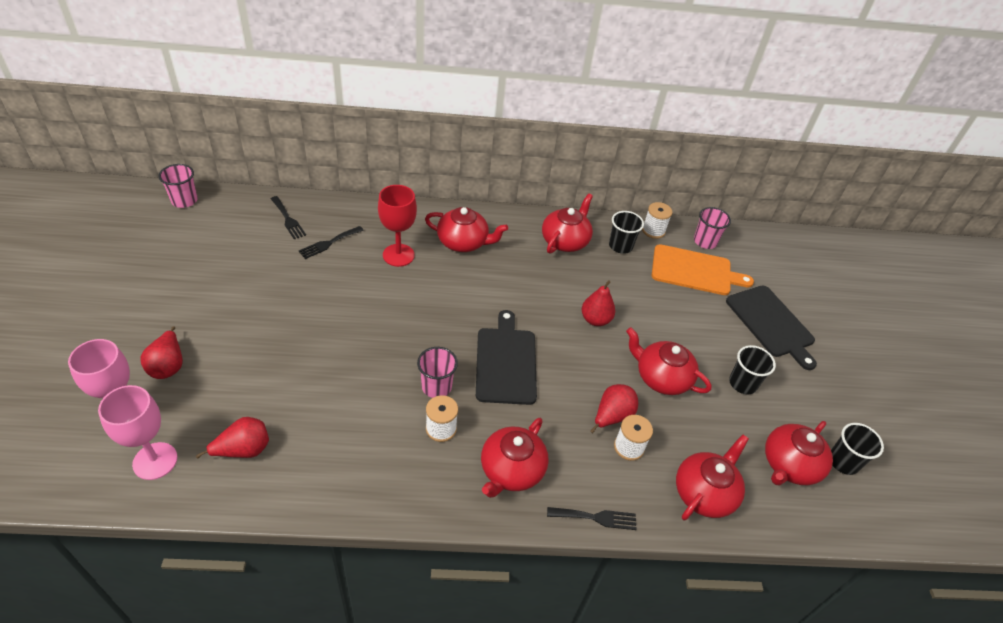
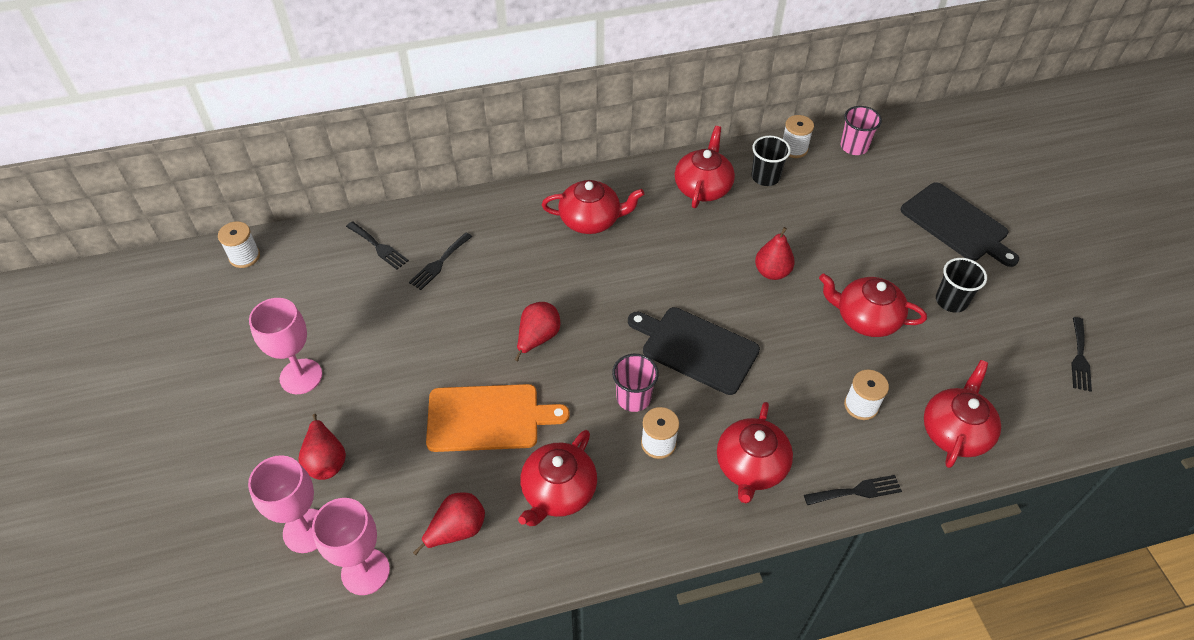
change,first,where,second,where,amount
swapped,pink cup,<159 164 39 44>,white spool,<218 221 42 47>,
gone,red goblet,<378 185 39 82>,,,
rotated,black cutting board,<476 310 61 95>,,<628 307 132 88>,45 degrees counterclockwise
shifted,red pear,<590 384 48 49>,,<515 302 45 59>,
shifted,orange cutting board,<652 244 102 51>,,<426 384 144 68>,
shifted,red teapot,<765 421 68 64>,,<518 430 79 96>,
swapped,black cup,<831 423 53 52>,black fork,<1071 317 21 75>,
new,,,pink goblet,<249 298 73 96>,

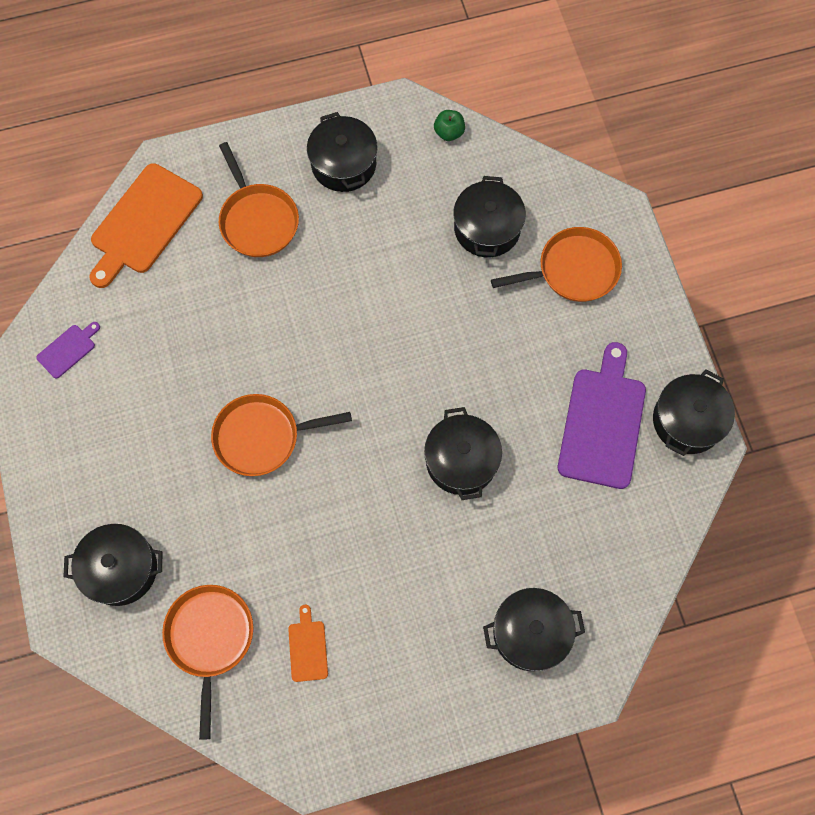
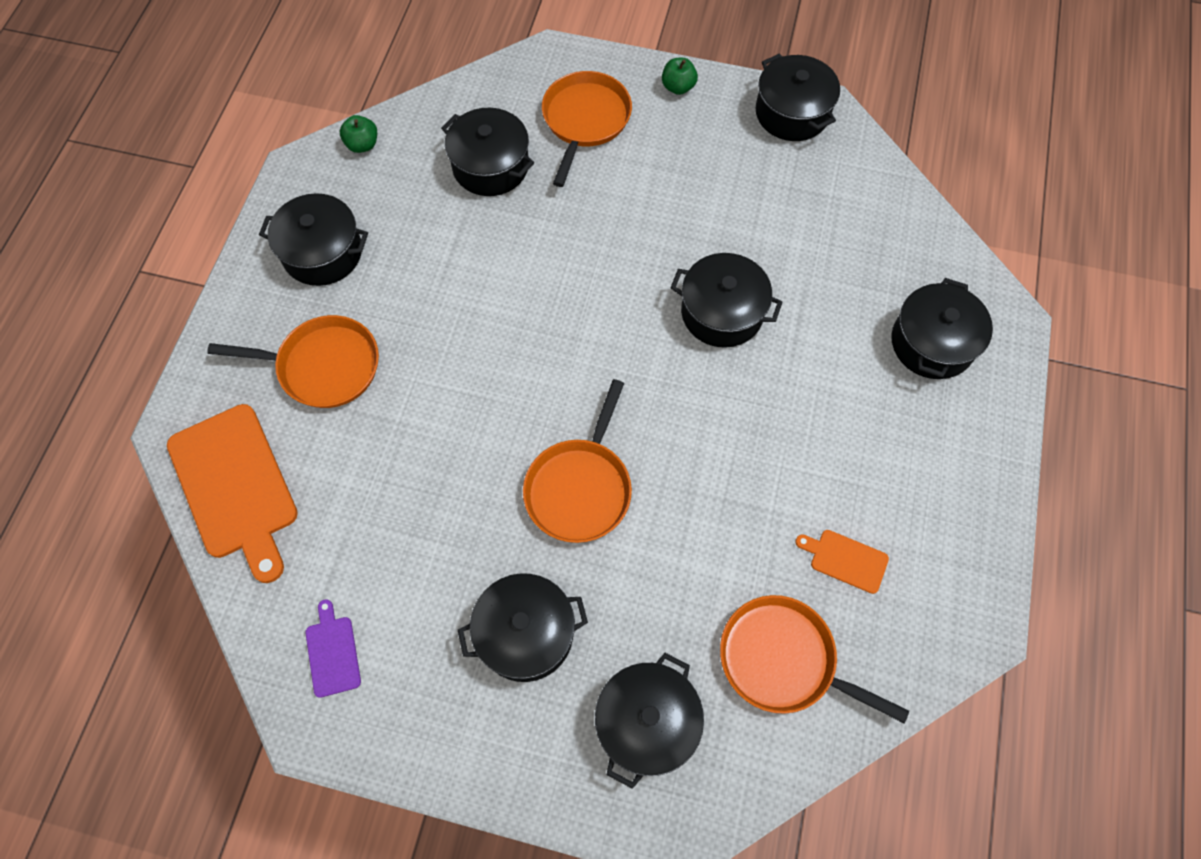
change,first,where,second,where,amount
gone,purple cutting board,<558 342 88 147>,,,
new,,,black pot,<458 573 130 109>,
new,,,green apple,<662 58 36 37>,

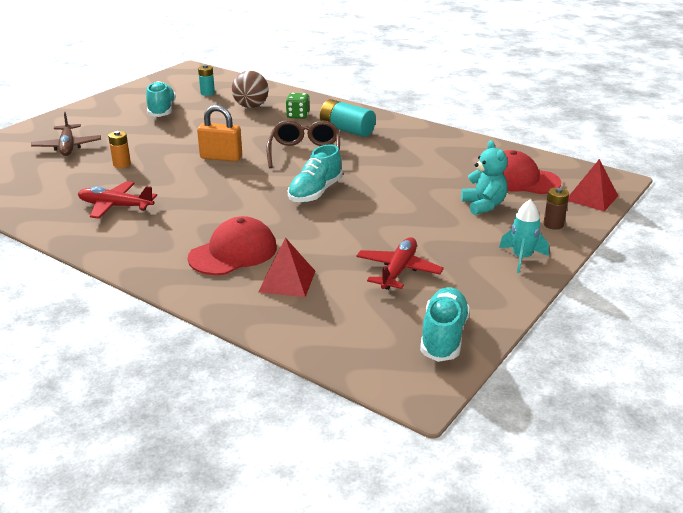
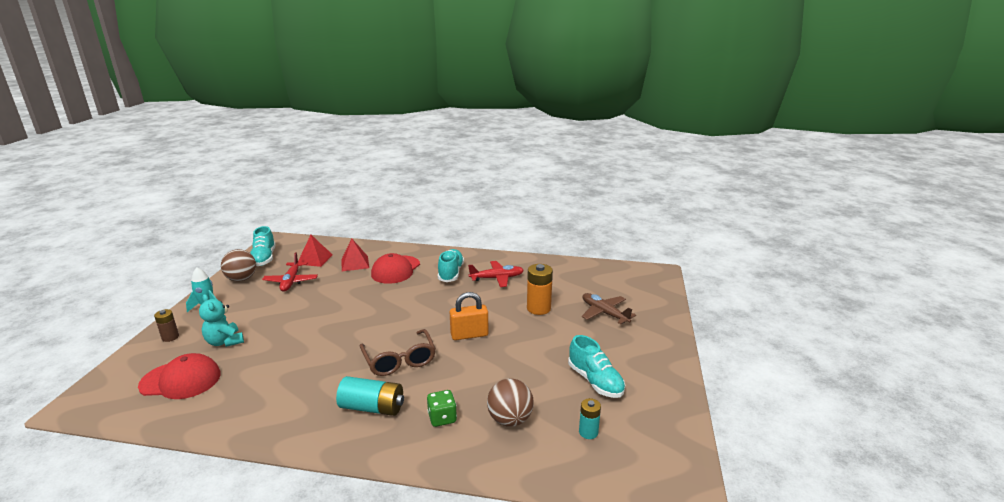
change,first,where,second,where,amount
scaled,orange battery,<108 131 23 37>,,<527 264 26 51>,x1.69
shifted,turquoise shoe,<288 144 55 59>,,<438 249 26 33>,
shifted,red pyramid,<568 159 50 52>,,<298 235 35 32>,
new,,,brown ball,<221 249 35 33>,

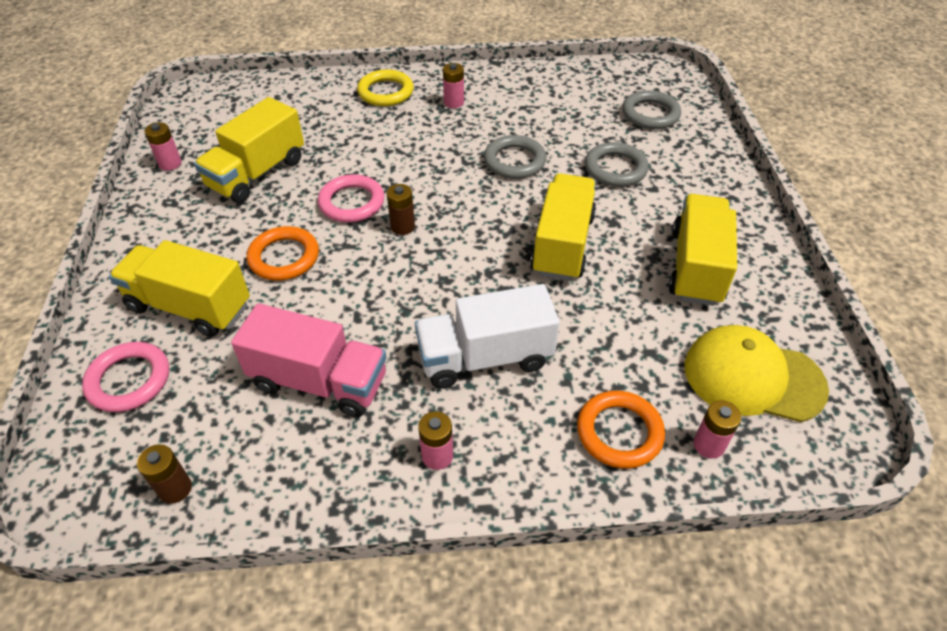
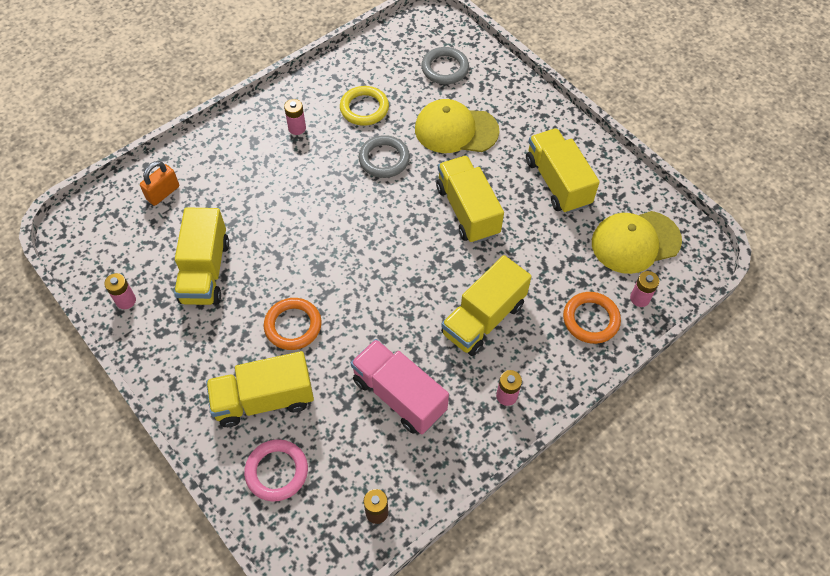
change,first,where,second,where,amount
rotated,pink truck,<231 303 155 115>,,<351 339 98 95>,120 degrees counterclockwise
gone,pink ring,<318 174 66 49>,,,
shifted,yellow ring,<357 69 57 37>,,<340 86 49 40>,
gone,brown battery,<387 184 28 51>,,,
repainted,white truck,<415 284 145 105>,yellow truck,<441 255 91 101>,
swapped,grey ring,<585 142 64 45>,yellow cap,<415 99 84 54>,
new,,,orange padlock,<140 161 39 45>,

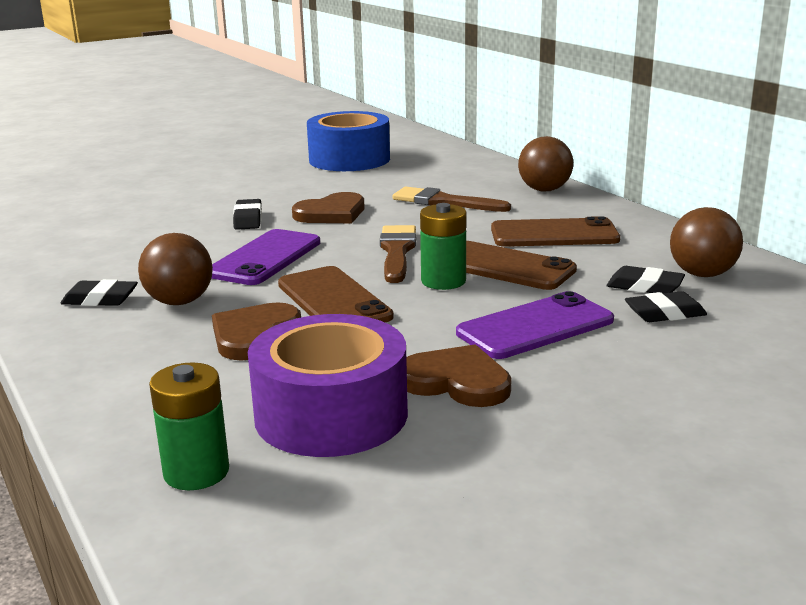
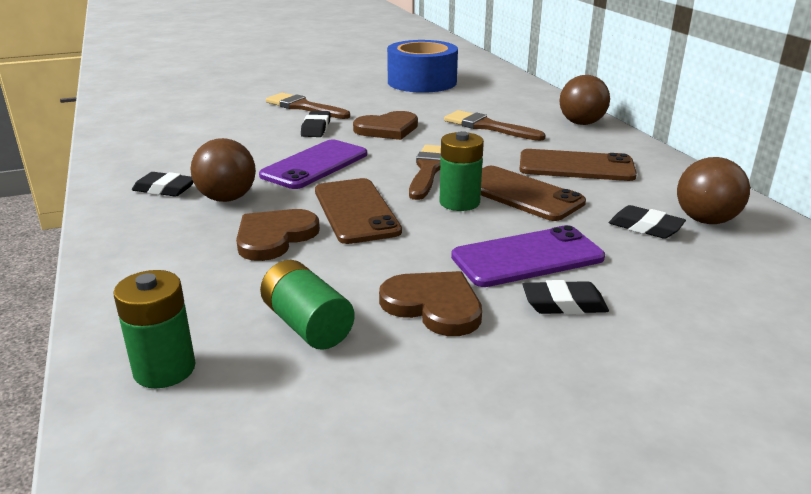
change,first,where,second,where,amount
swapped,purple tape,<248 314 160 143>,green battery,<260 260 95 90>,
shifted,black eraser,<625 291 82 31>,,<522 280 87 35>,
new,,,brown brush,<266 93 84 26>,

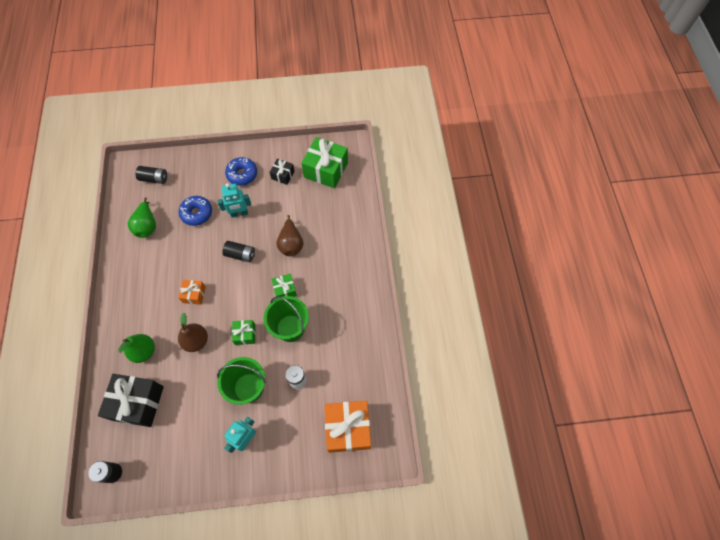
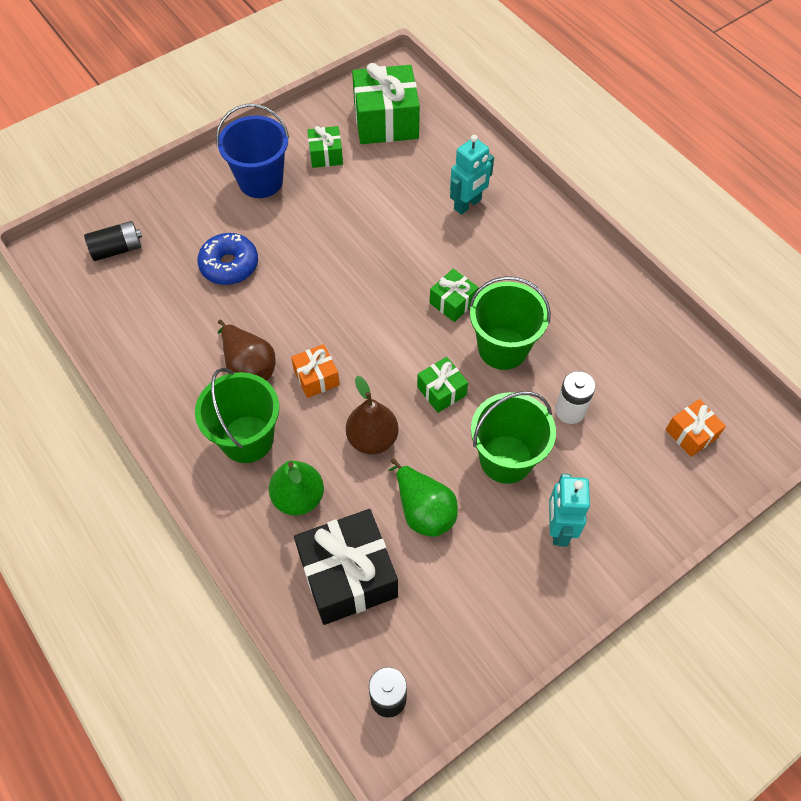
change,first,where,second,where,amount
shifted,green pear,<128 197 28 41>,,<388 458 70 79>,
shifted,turquoise robot,<218 183 33 34>,,<450 135 44 80>,
gone,black battery,<223 241 32 21>,,,
swapped,blue donut,<225 157 32 29>,blue bucket,<216 104 73 94>,
repainted,black gift,<270 159 25 26>,green gift,<307 126 36 42>,
shifted,brown pear,<276 215 27 41>,,<218 319 57 62>,
scaled,orange gift,<324 401 47 52>,,<666 399 60 58>,x0.52
new,,,green bucket,<195 368 84 95>,

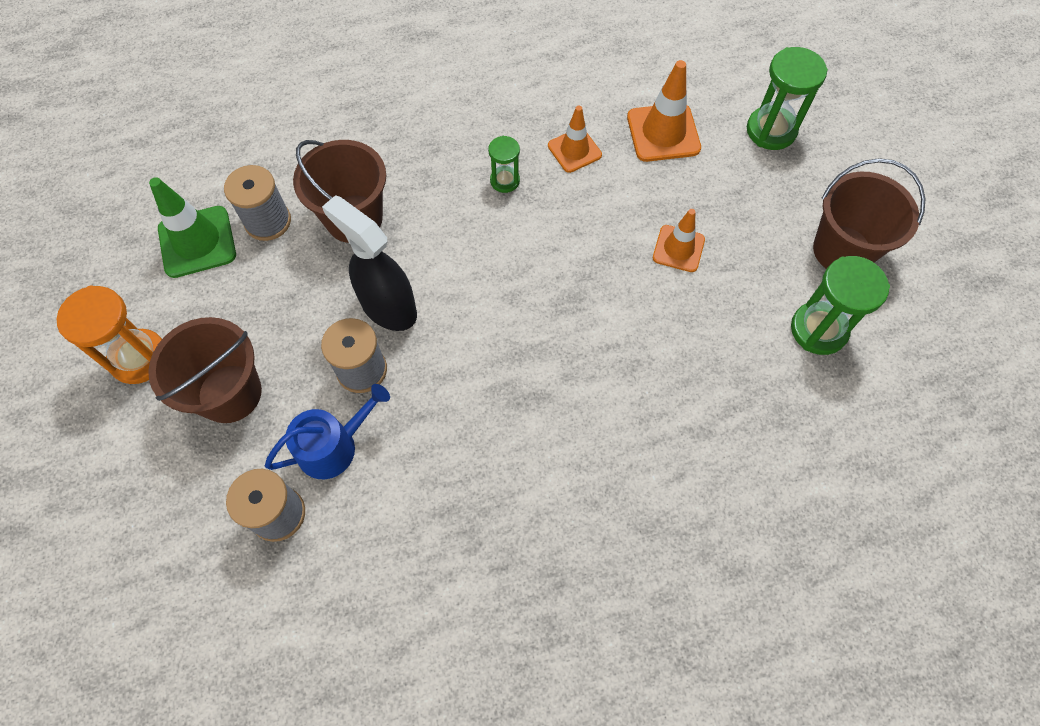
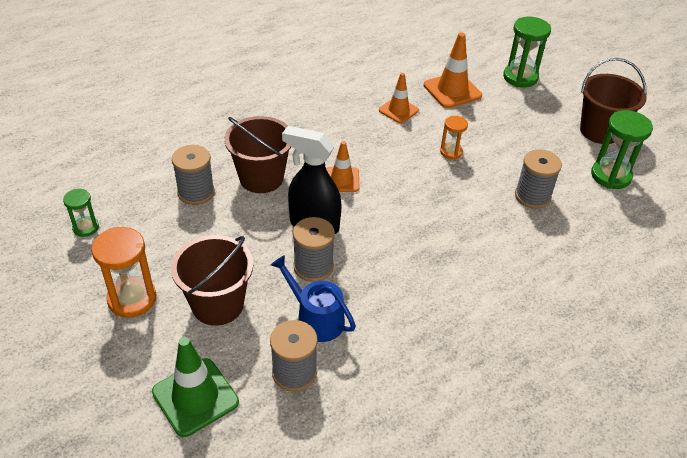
change,first,where,second,where,amount
shifted,green traffic cone,<149 177 87 101>,,<152 337 87 100>,
rotated,blue watering can,<265 384 125 95>,,<271 255 85 87>,90 degrees counterclockwise
shifted,green hourglass,<488 136 32 57>,,<63 189 36 48>,
shifted,orange traffic cone,<653 209 52 63>,,<326 141 34 51>,
new,,,orange hourglass,<440 116 28 43>,
new,,,grey spool,<515 149 47 60>,

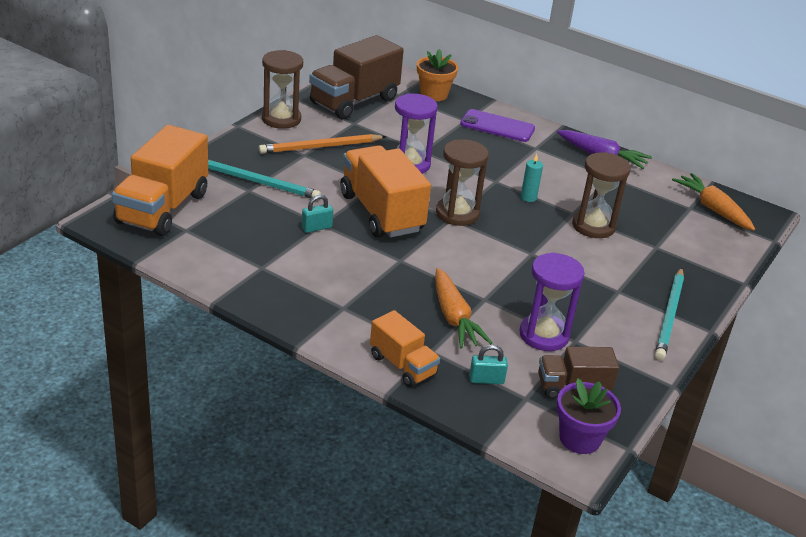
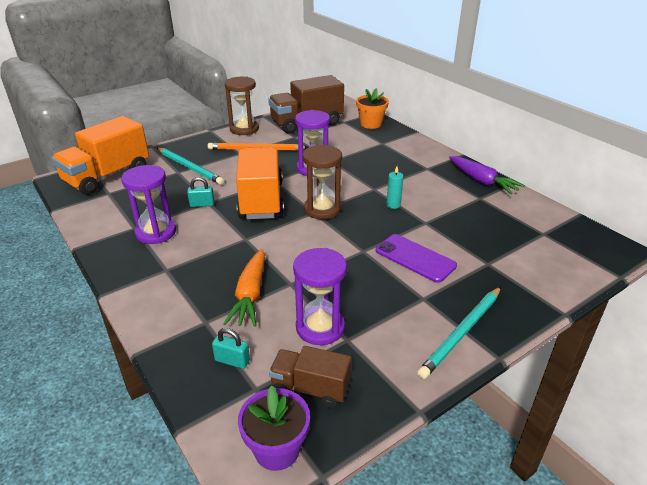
change,first,where,second,where,amount
gone,orange truck,<370 310 70 77>,,,
shifted,purple phone,<460 109 75 33>,,<376 234 81 49>,
gone,brown hourglass,<572 152 59 86>,,,
gone,orange carrot,<672 173 83 58>,,,
new,,,purple hourglass,<121 165 55 79>,

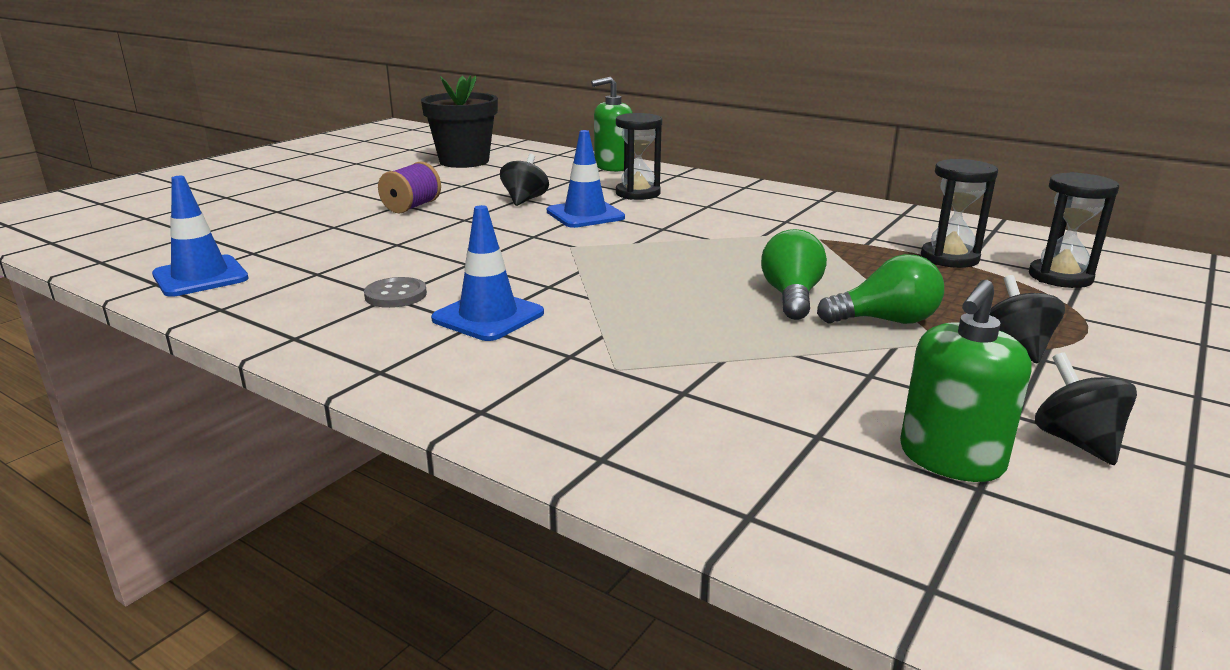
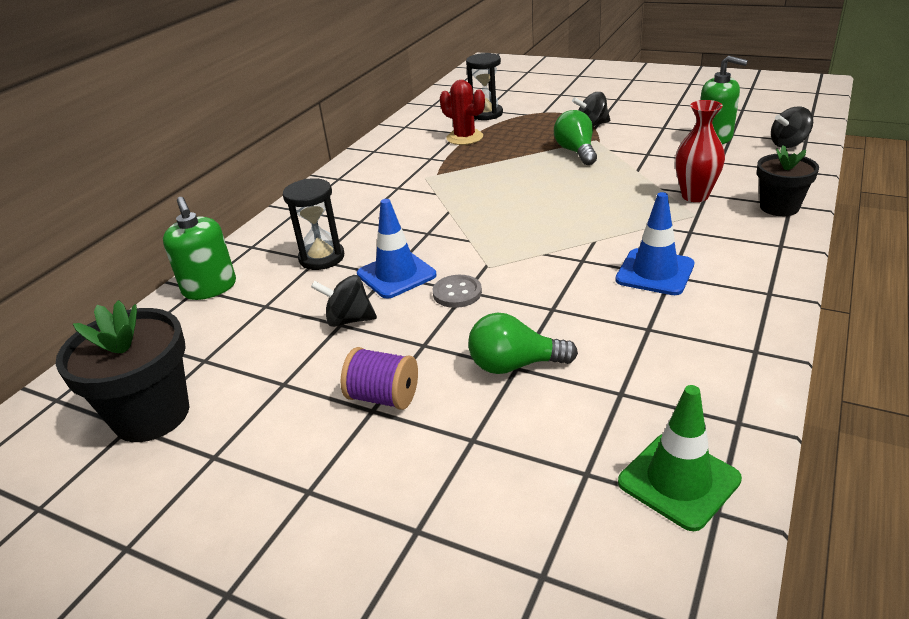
change,first,where,second,where,amount
repainted,blue traffic cone,<152 176 97 121>,green traffic cone,<618 385 124 146>,
shifted,grey button,<364 277 63 31>,,<433 275 49 33>,
shifted,green light bulb,<761 229 66 91>,,<468 313 110 61>,
swapped,black hourglass,<921 159 77 109>,red cactus,<440 80 45 65>,
shifted,black spinning top,<1035 352 102 113>,,<771 107 42 41>,
new,,,red vase,<675 100 50 102>,
new,,,black flower pot,<757 145 62 71>,

